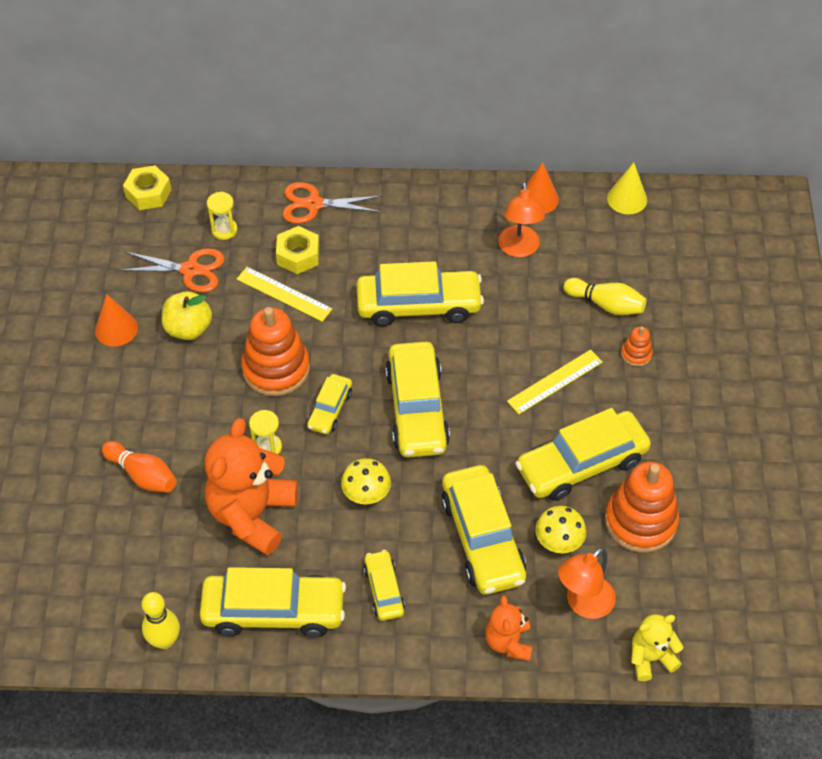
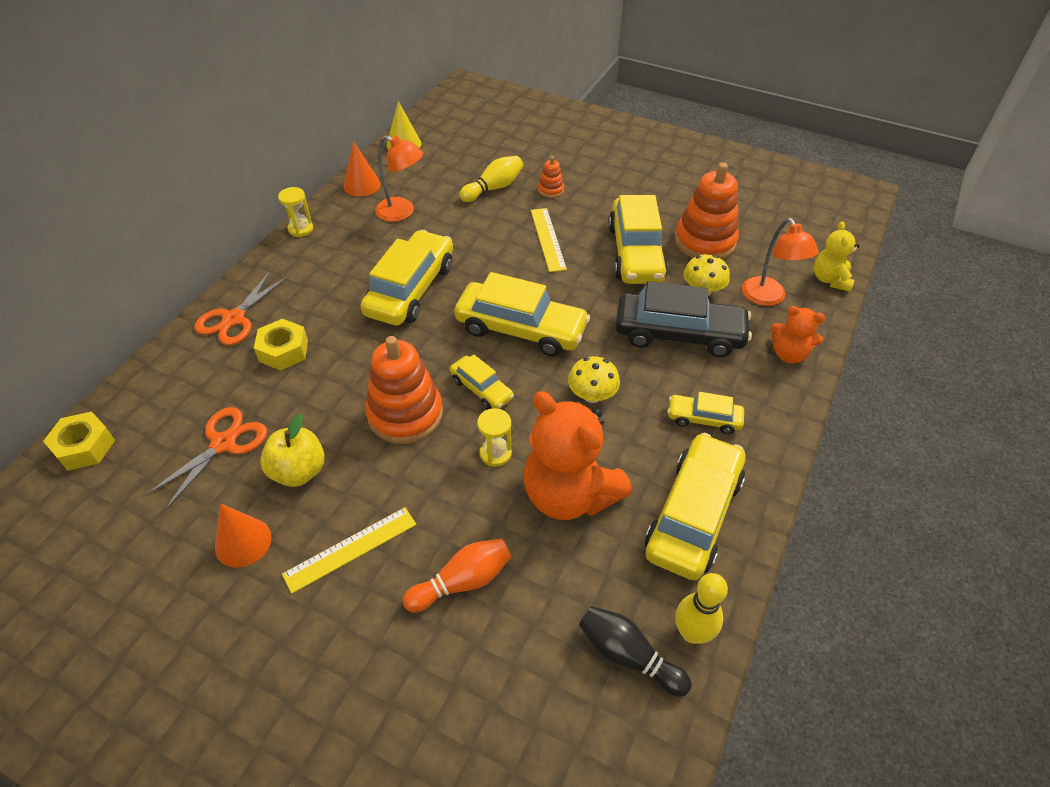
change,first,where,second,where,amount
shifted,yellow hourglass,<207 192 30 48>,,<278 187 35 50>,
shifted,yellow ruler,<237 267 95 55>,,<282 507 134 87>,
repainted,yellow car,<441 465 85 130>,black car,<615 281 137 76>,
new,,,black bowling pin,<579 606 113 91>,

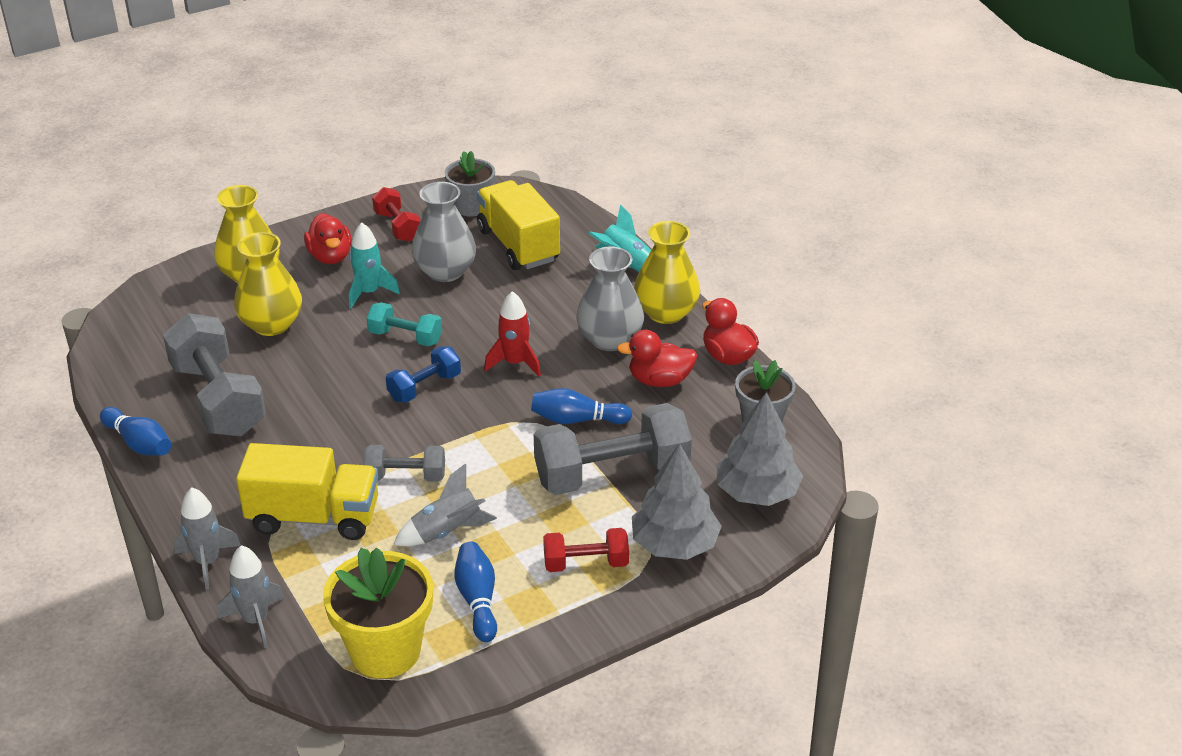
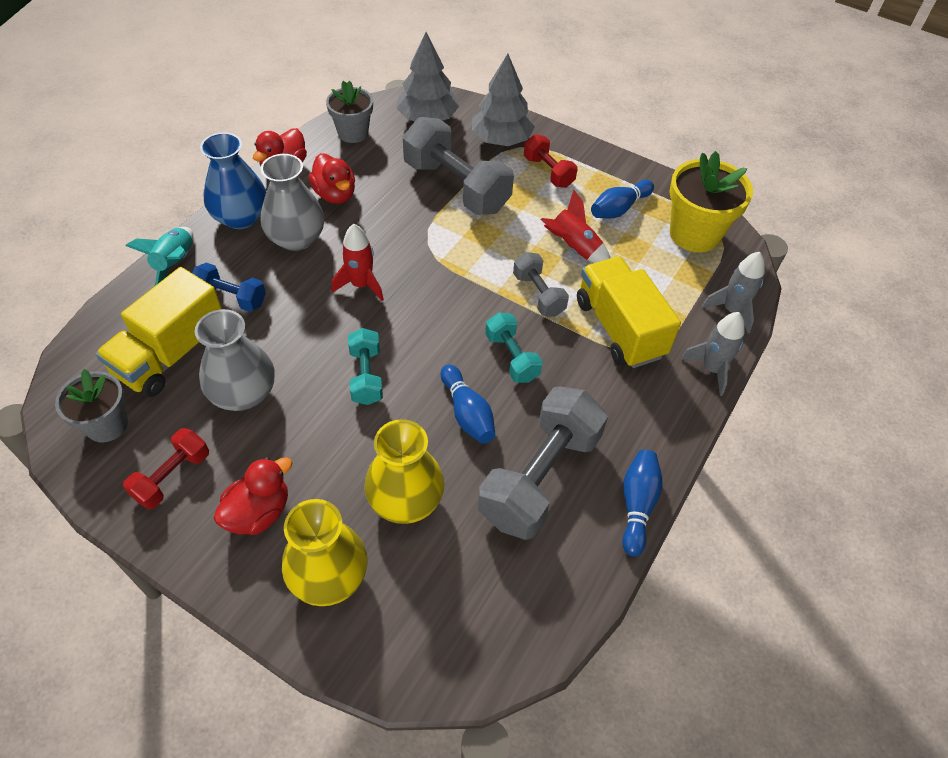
change,first,where,second,where,amount
gone,turquoise rocket,<349 223 51 86>,,,
shifted,blue dumbbell,<386 346 75 57>,,<192 263 74 49>,
repainted,grey rocket,<393 463 104 83>,red rocket,<541 189 69 74>,
shifted,blue bowling pin,<531 388 101 36>,,<441 364 54 80>,
repainted,yellow vase,<634 221 66 103>,blue vase,<200 132 66 97>,
new,,,turquoise dumbbell,<485 312 58 71>,

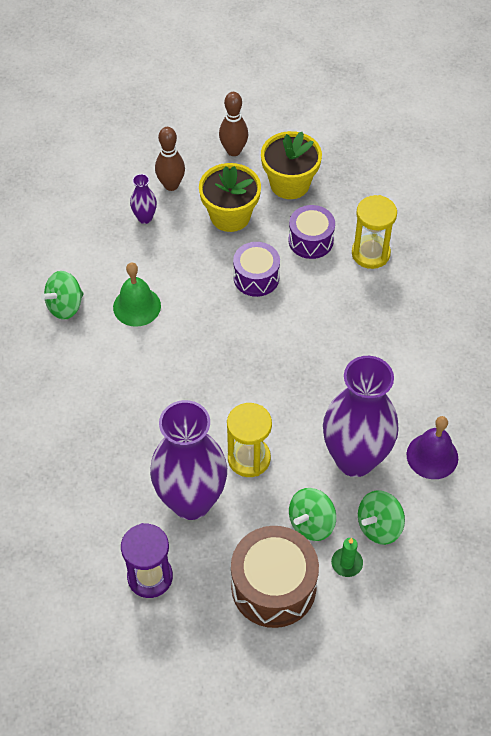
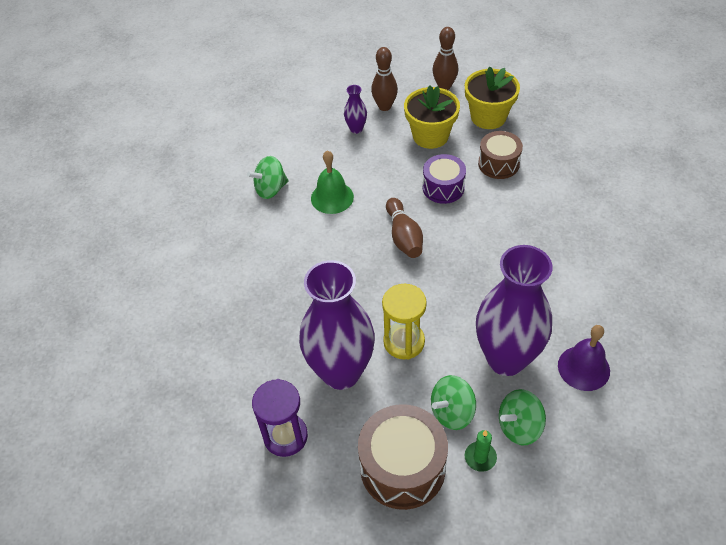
change,first,where,second,where,amount
repainted,purple drum,<288 205 47 54>,brown drum,<478 131 45 48>,
gone,yellow hourglass,<352 195 45 74>,,,
new,,,brown bowling pin,<386 198 37 60>,

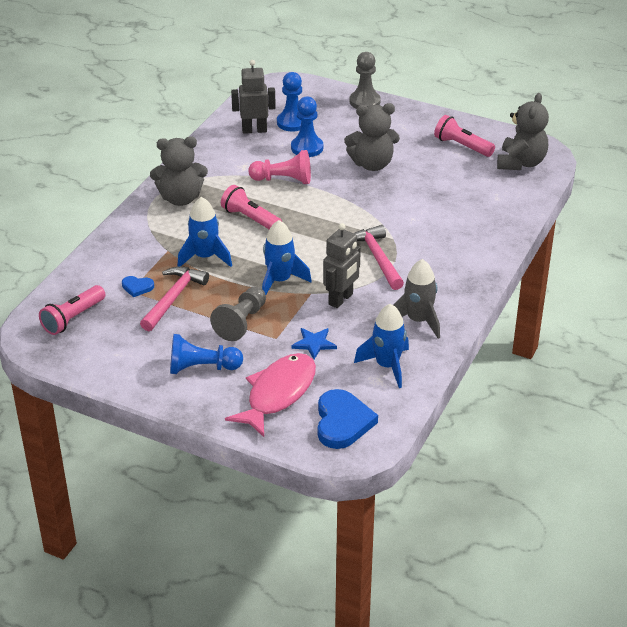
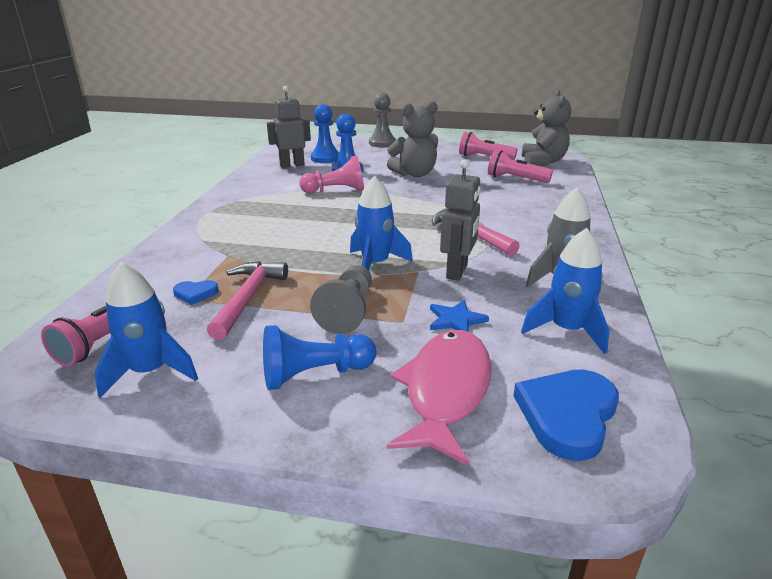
change,first,where,second,where,amount
gone,grey teddy bear,<150 137 58 69>,,,
shifted,blue rocket,<177 197 55 70>,,<95 262 103 136>,
shifted,pink flashlight,<221 185 61 45>,,<488 150 65 33>,
rotated,blue heart,<318 389 60 60>,,<513 370 106 91>,135 degrees counterclockwise

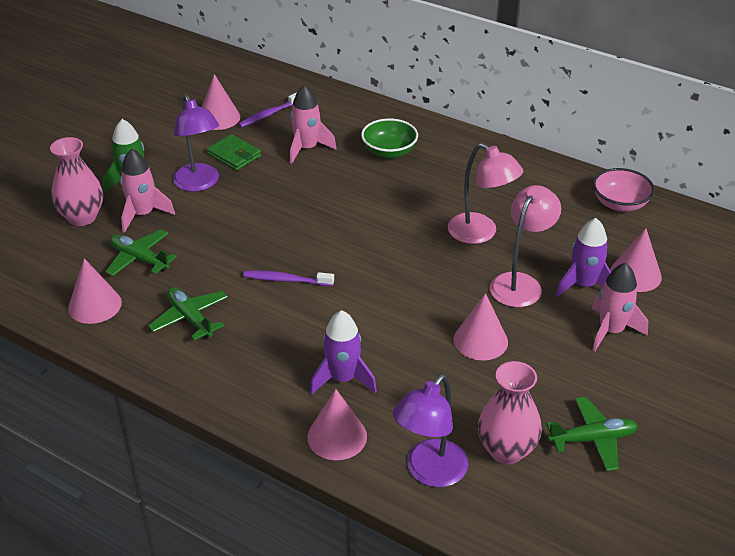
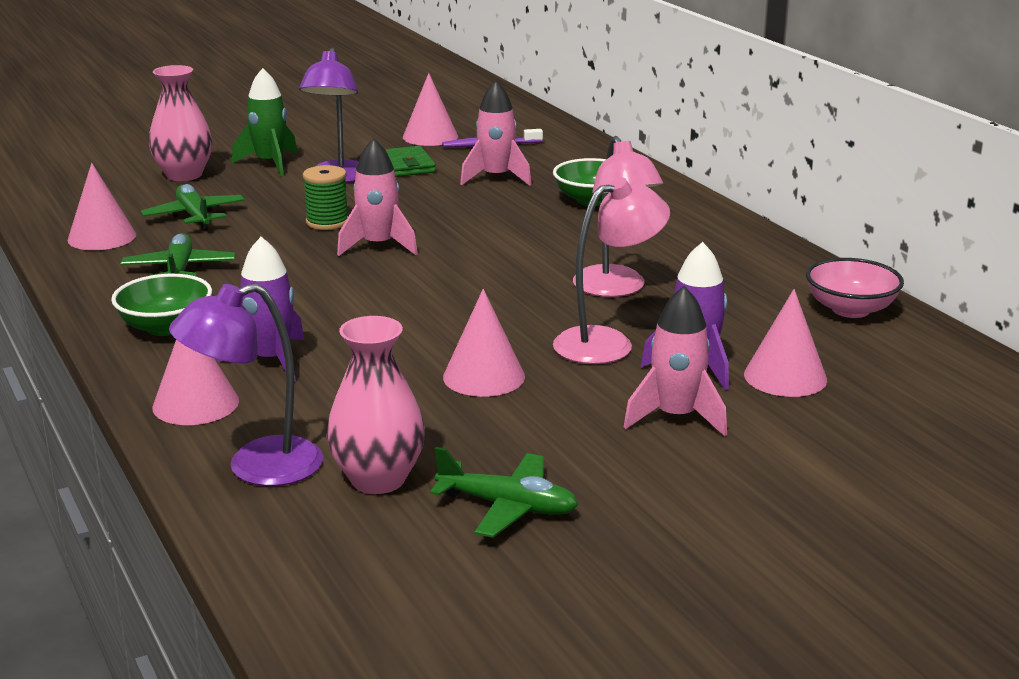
change,first,where,second,where,amount
shifted,pink rocket,<120 149 55 84>,,<337 138 81 118>,
gone,purple toothbrush,<243 270 91 16>,,,
new,,,green bowl,<111 274 101 62>,
new,,,green spool,<303 165 45 65>,

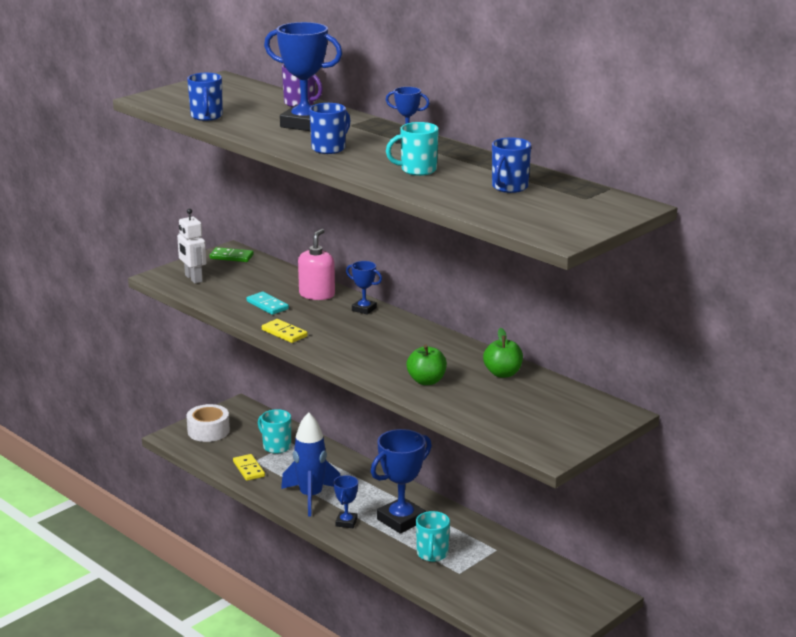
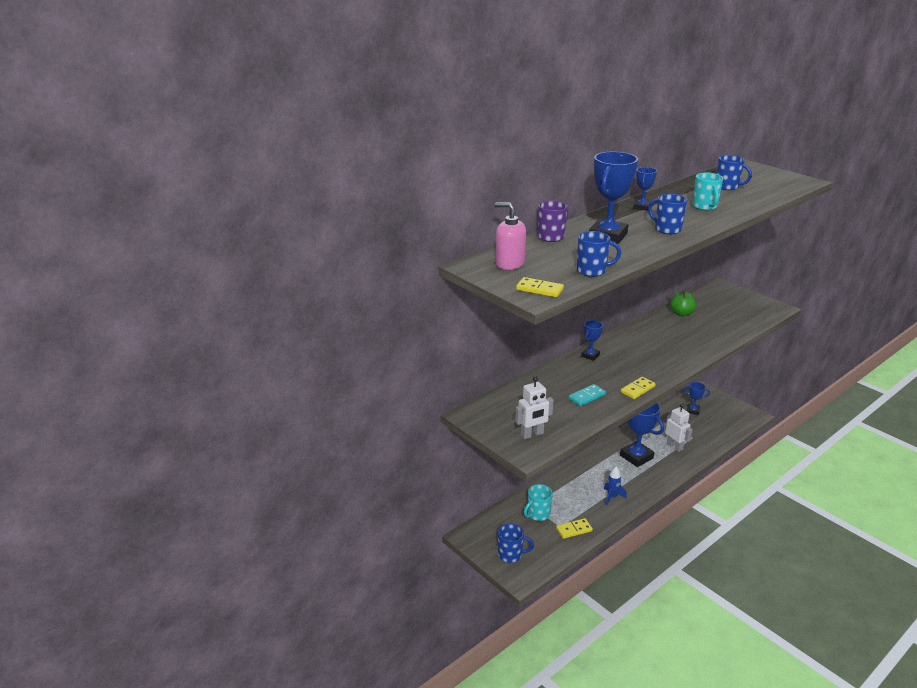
change,first,where,second,where,amount
swapped,white tape,<186 404 44 38>,blue mug,<498 524 36 39>,
gone,green domino,<209 247 45 15>,,,
scaled,blue rocket,<281 412 60 105>,,<604 467 23 39>,x0.55
shifted,pink soap dispenser,<298 229 37 71>,,<495 202 31 68>,
shifted,blue trophy,<333 475 25 53>,,<683 382 27 33>,
gone,green apple,<407 345 40 40>,,,
swapped,turquoise mug,<416 511 34 51>,white robot,<665 404 27 48>,
new,,,yellow domino,<516 277 48 20>,

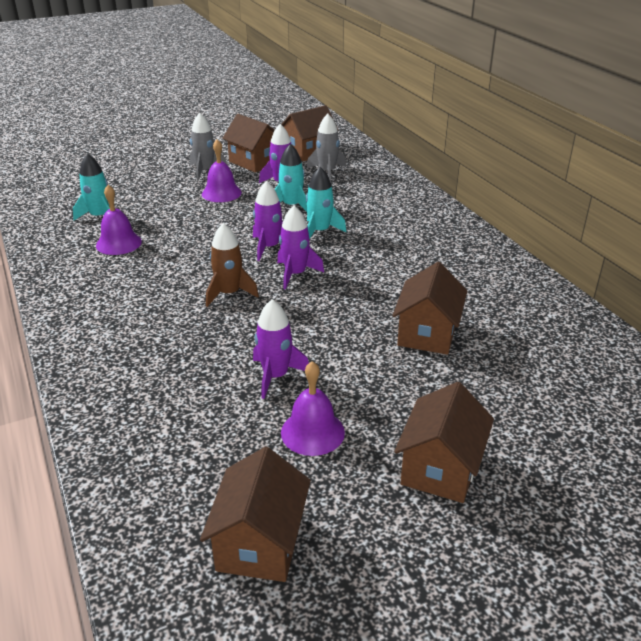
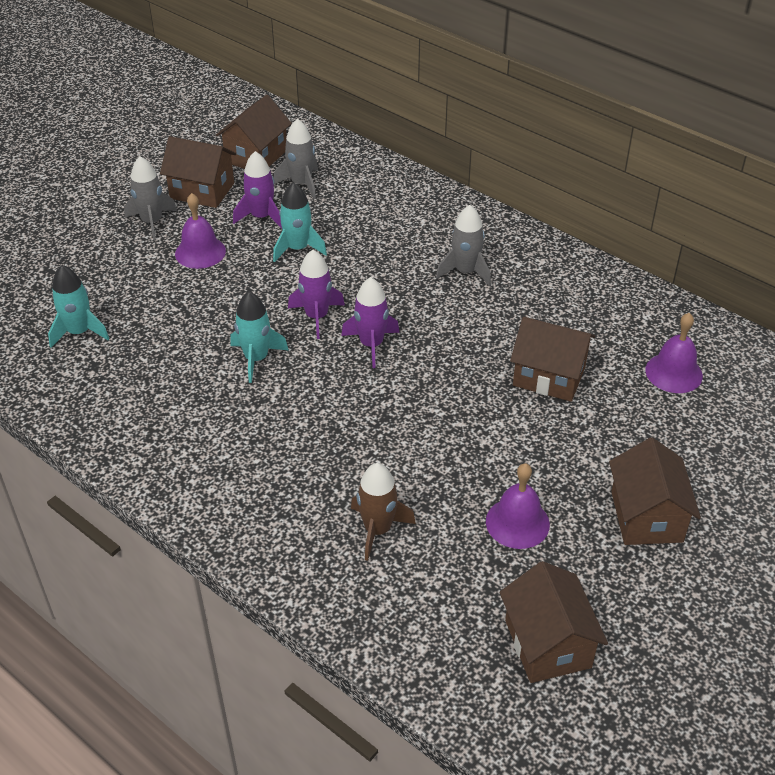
change,first,where,second,where,amount
shifted,purple bell,<96 185 46 70>,,<645 313 58 80>,
shifted,brown rocket,<206 223 53 84>,,<351 463 65 98>,
gone,purple rocket,<253 299 56 100>,,,
shifted,turquoise rocket,<306 167 40 72>,,<230 291 58 92>,
rotated,brown house,<392 262 75 93>,,<510 317 85 85>,60 degrees counterclockwise
new,,,grey rocket,<436 205 55 81>,

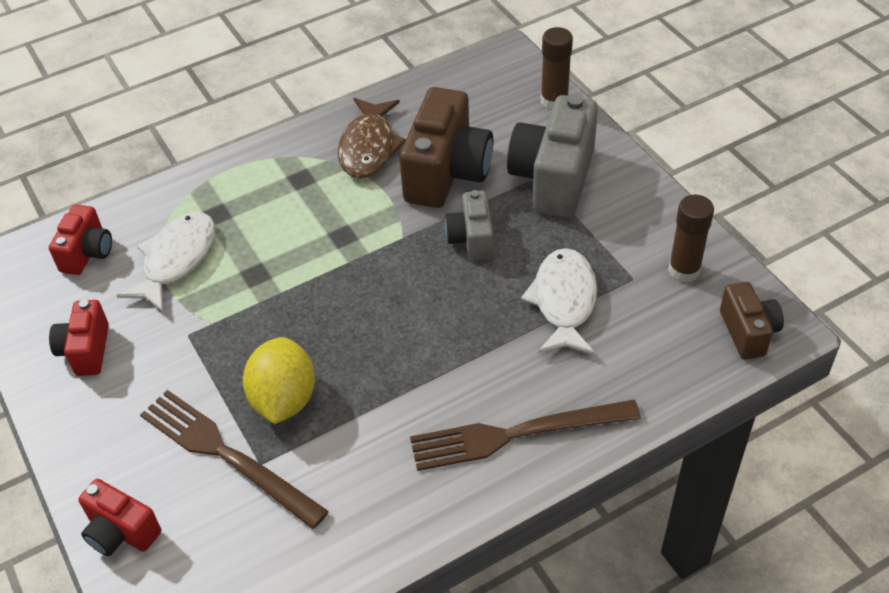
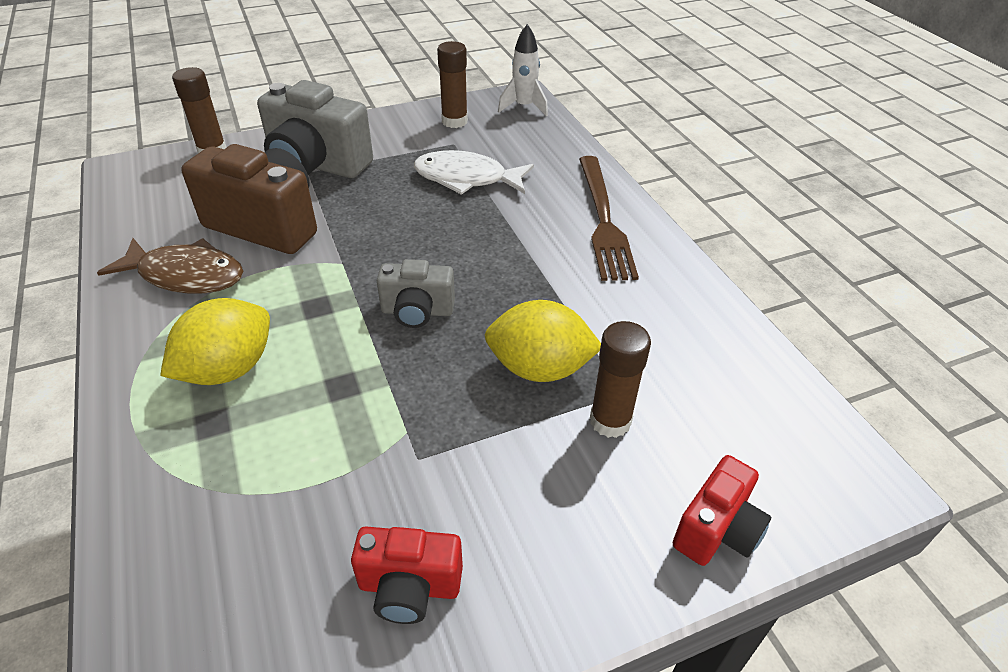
change,first,where,second,where,amount
gone,red camera,<49 204 63 71>,,,
gone,white fish,<117 212 98 101>,,,
swapped,brown fork,<140 390 189 139>,brown glue stick,<590 321 61 117>,
shifted,grey camera,<445 190 48 71>,,<377 259 78 69>,
swapped,brown camera,<720 282 64 77>,white rocket,<498 24 50 93>,
new,,,yellow lemon,<160 298 110 87>,

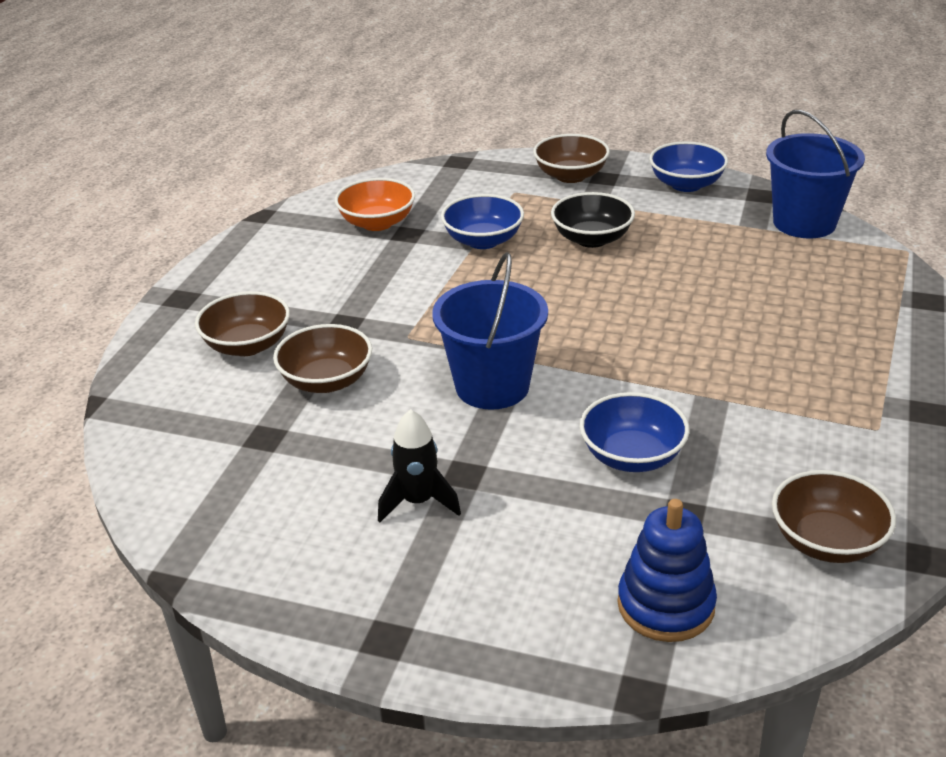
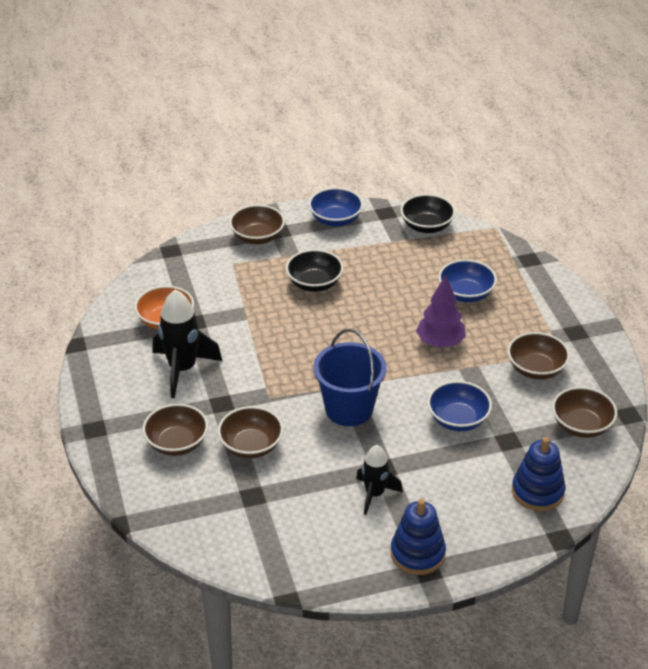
change,first,where,second,where,amount
shifted,blue bowl,<441 194 83 55>,,<438 259 59 43>,
swapped,blue bucket,<766 110 99 128>,black bowl,<400 194 55 39>,
new,,,black rocket,<152 289 70 109>,
new,,,blue stacking toy,<391 499 55 76>,
new,,,purple tree,<416 275 50 73>,
new,,,brown bowl,<507 332 63 47>,

